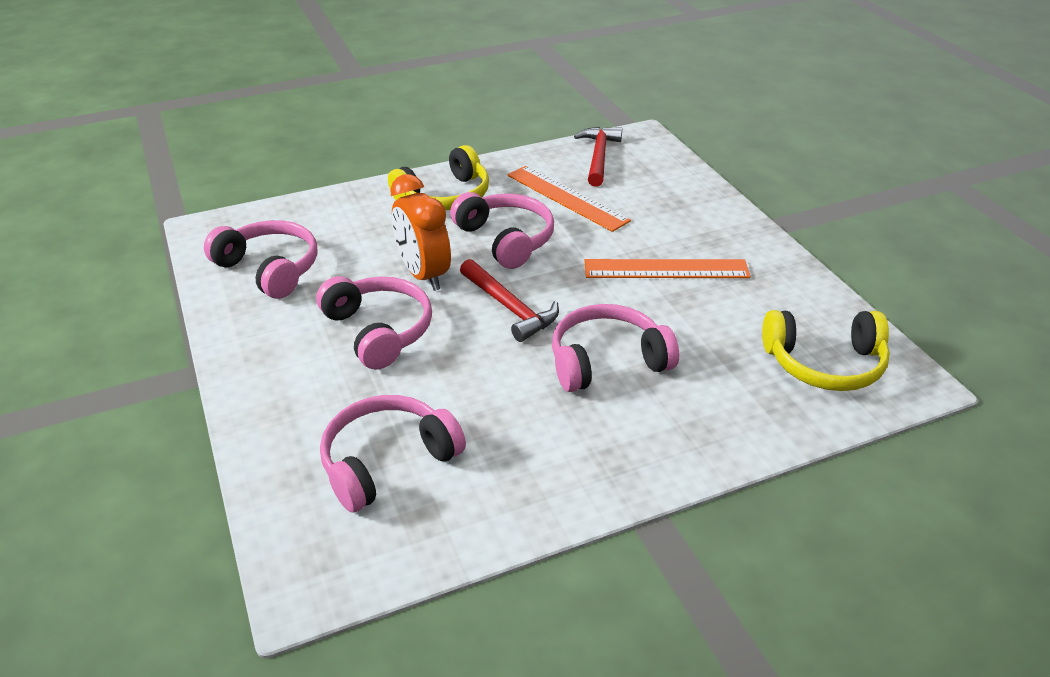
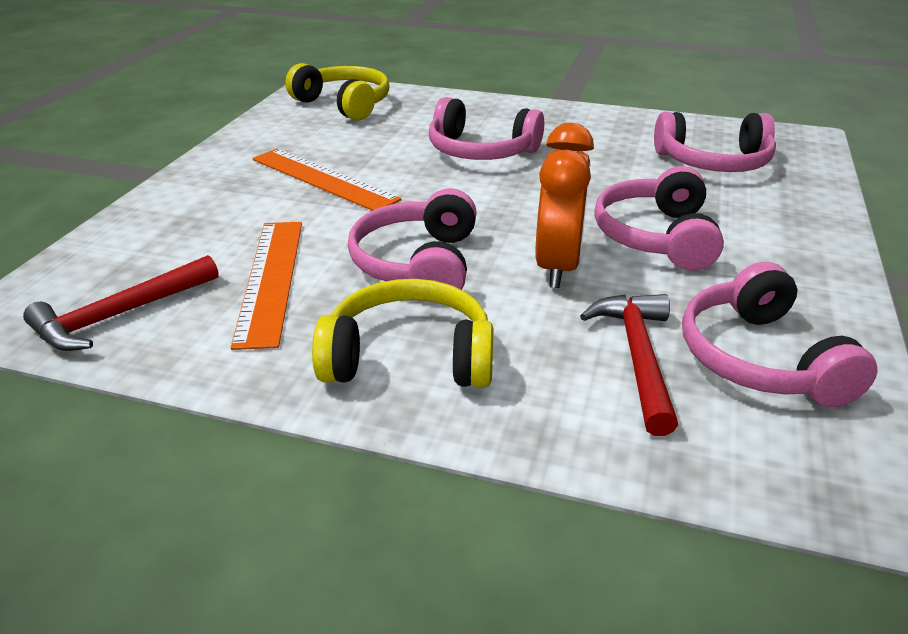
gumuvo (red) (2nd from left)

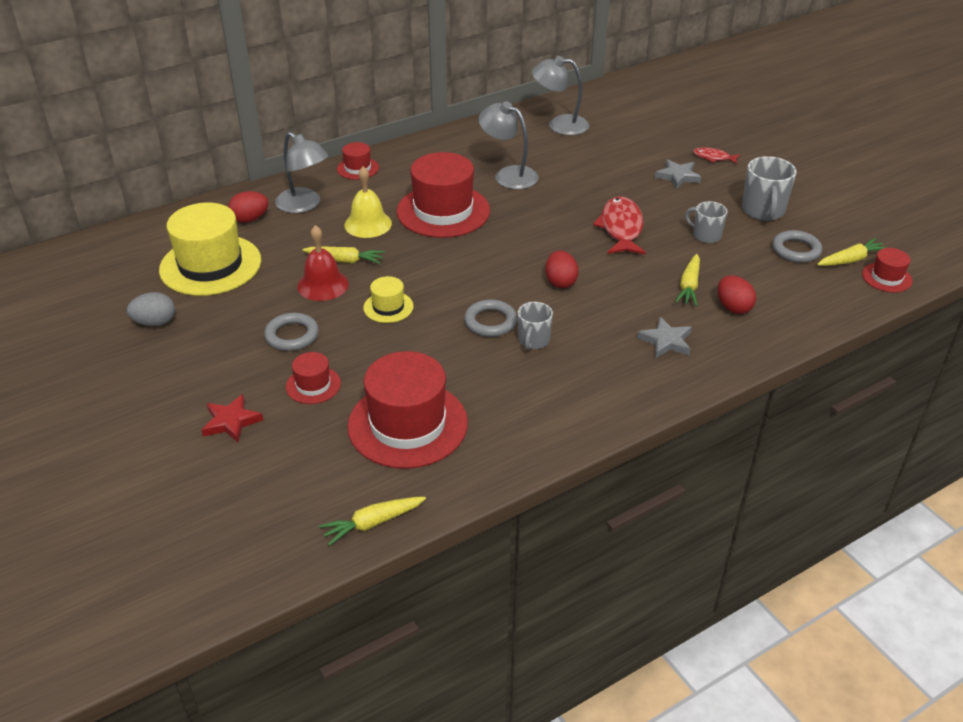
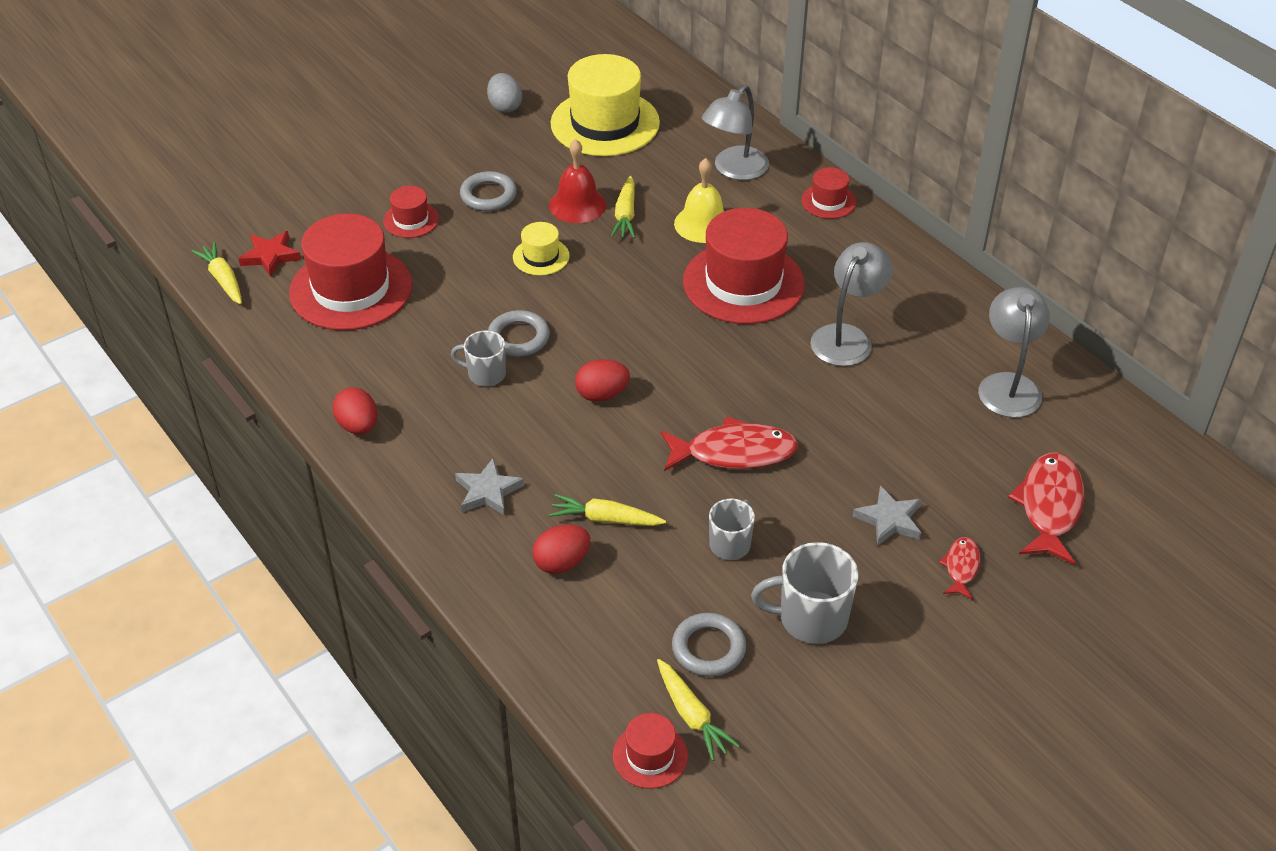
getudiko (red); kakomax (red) (1st from left); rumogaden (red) (3rd from left)

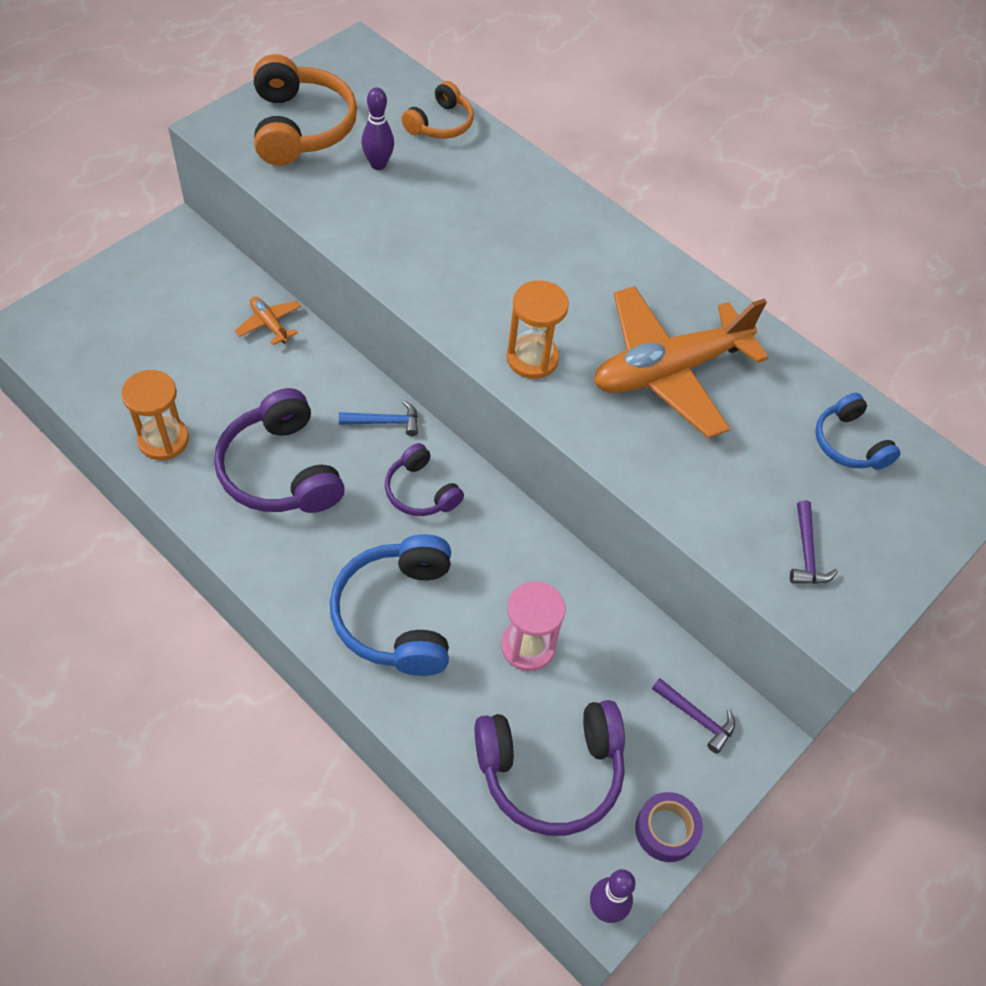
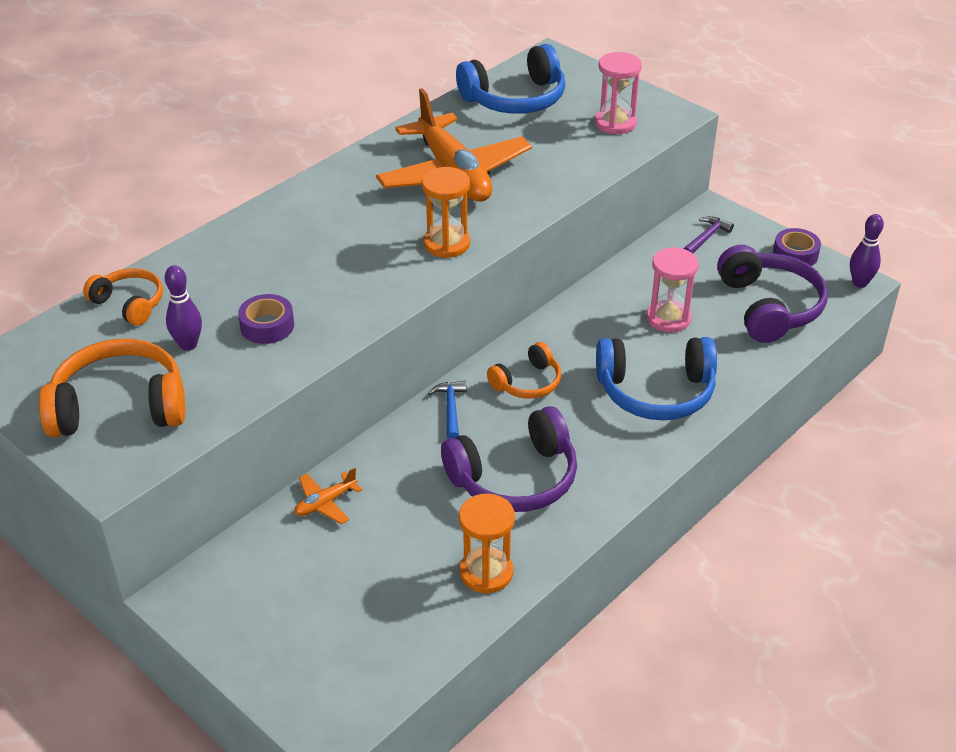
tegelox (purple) (1st from left); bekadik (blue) (1st from left); bekadik (orange) (3rd from left); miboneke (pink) (1st from left)

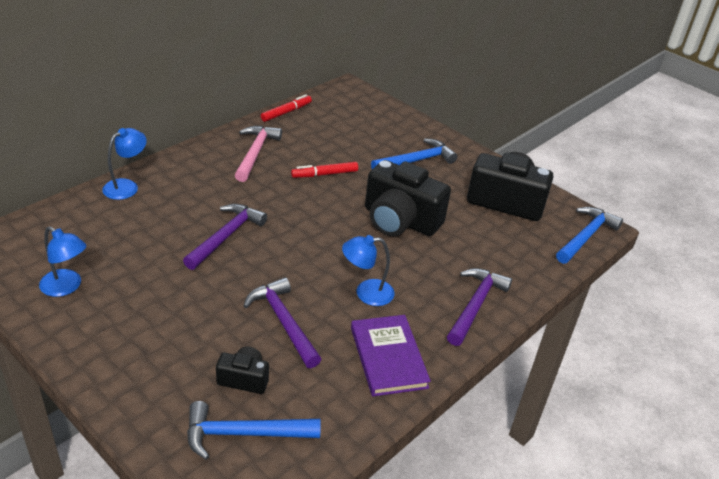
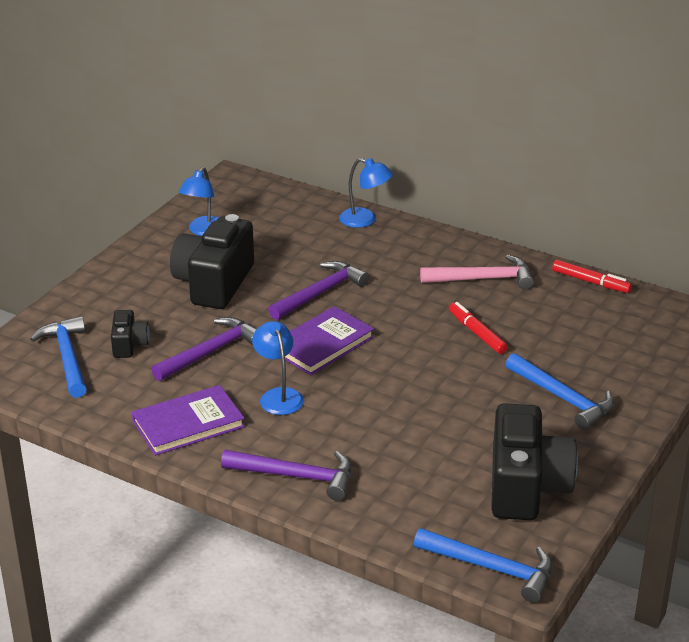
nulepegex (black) (2nd from left); gumuvo (purple) (3rd from left); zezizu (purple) (2nd from left)

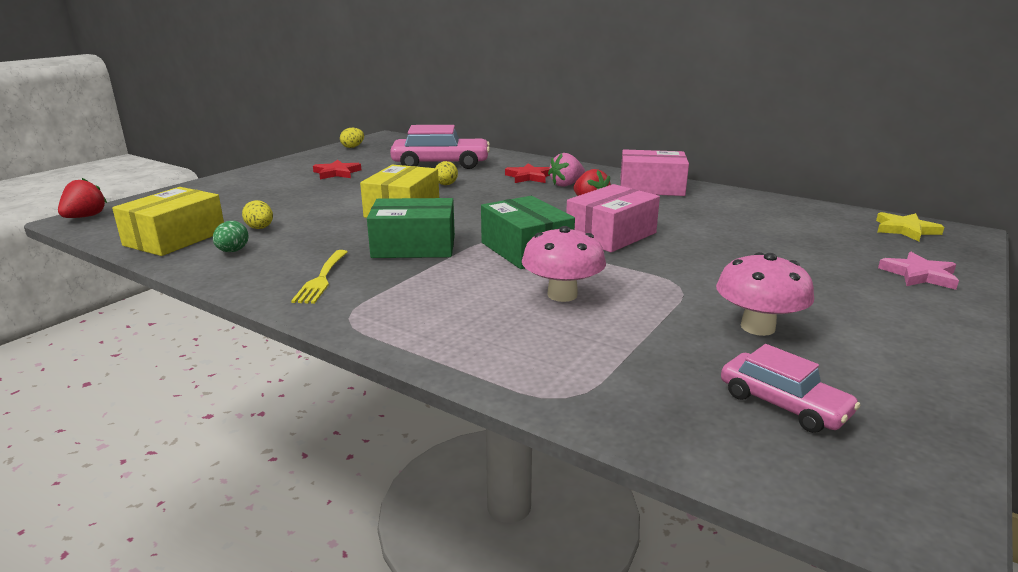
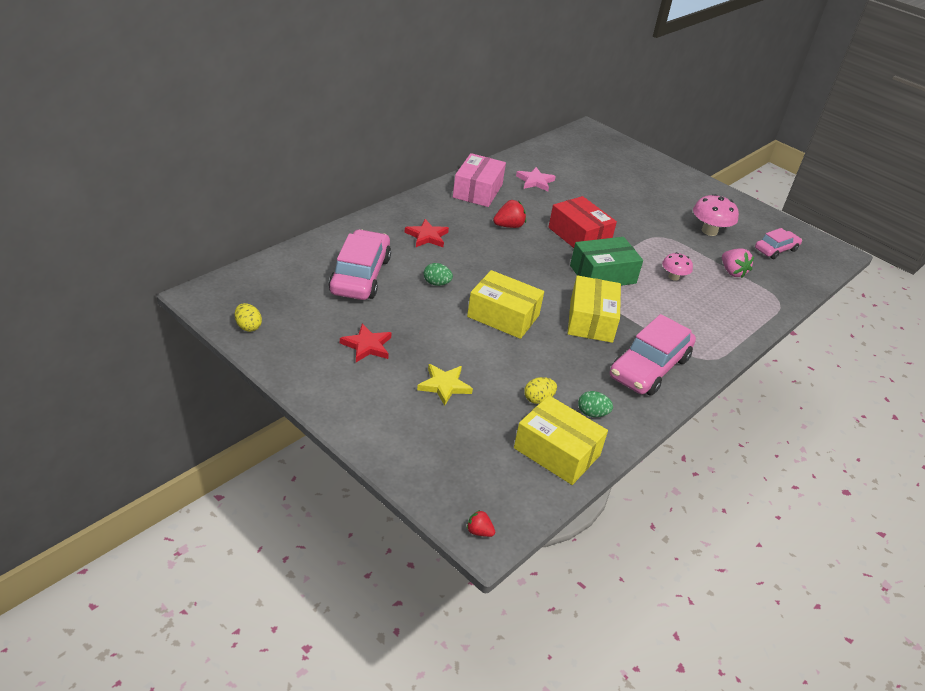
getudiko (yellow); kakomax (green) (1st from left); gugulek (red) (1st from left); getudiko (pink); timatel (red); timatel (yellow) (3rd from left); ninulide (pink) (2nd from left); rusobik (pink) (1st from left); gugulek (pink)

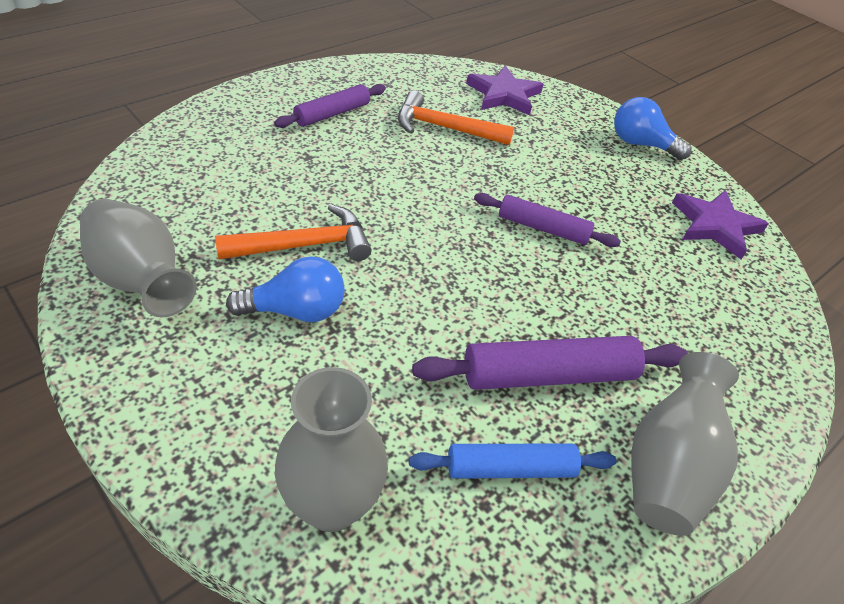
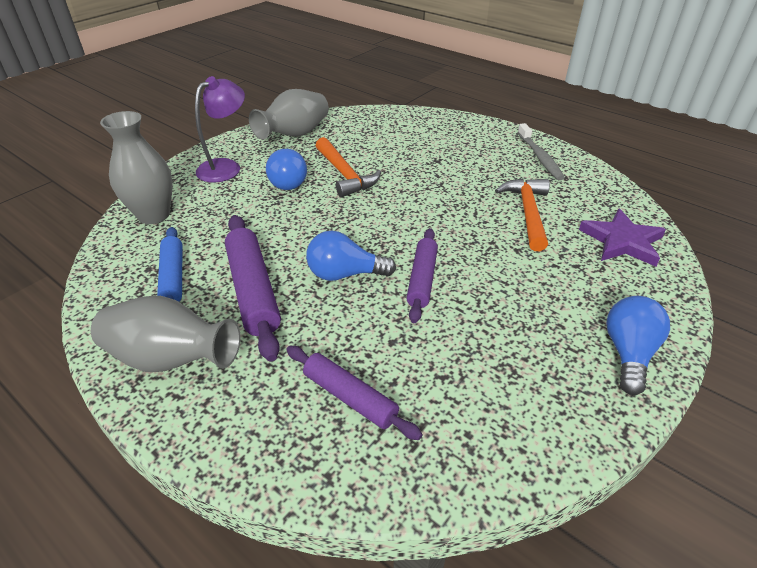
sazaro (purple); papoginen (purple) (2nd from left); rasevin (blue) (2nd from left); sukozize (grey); getudiko (purple) (2nd from left in the first image)

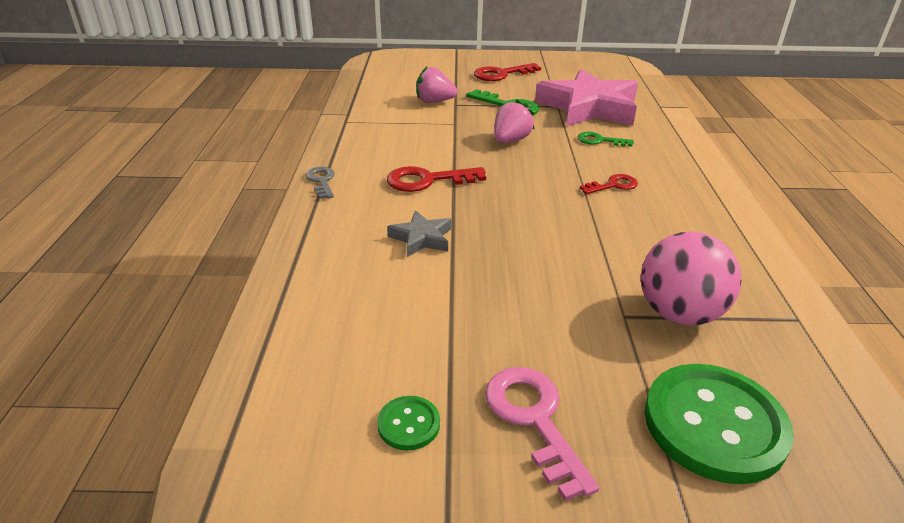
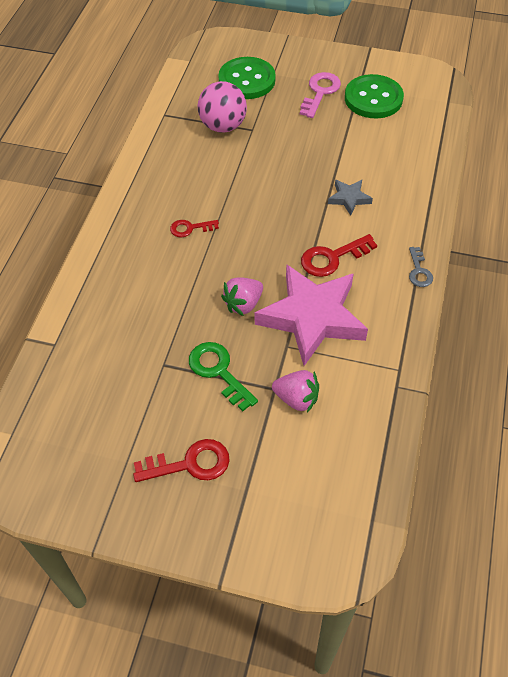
getudiko (pink); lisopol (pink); lisopol (red) (3rd from left); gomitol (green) (2nd from left); lisopol (green) (2nd from left in the first image)

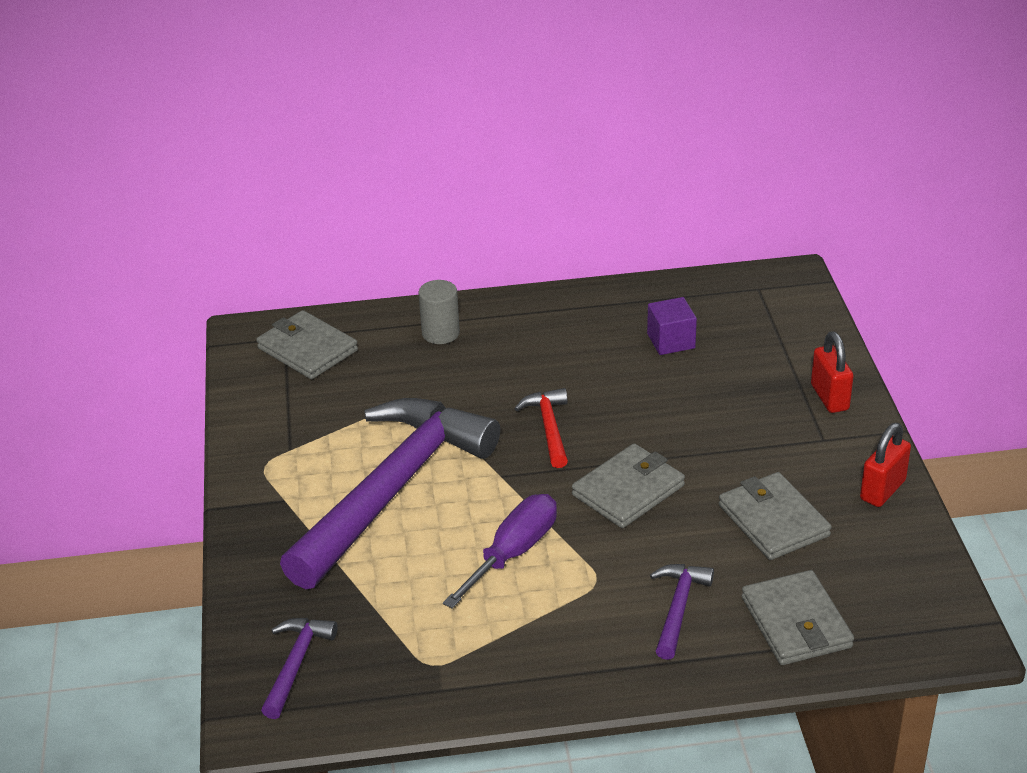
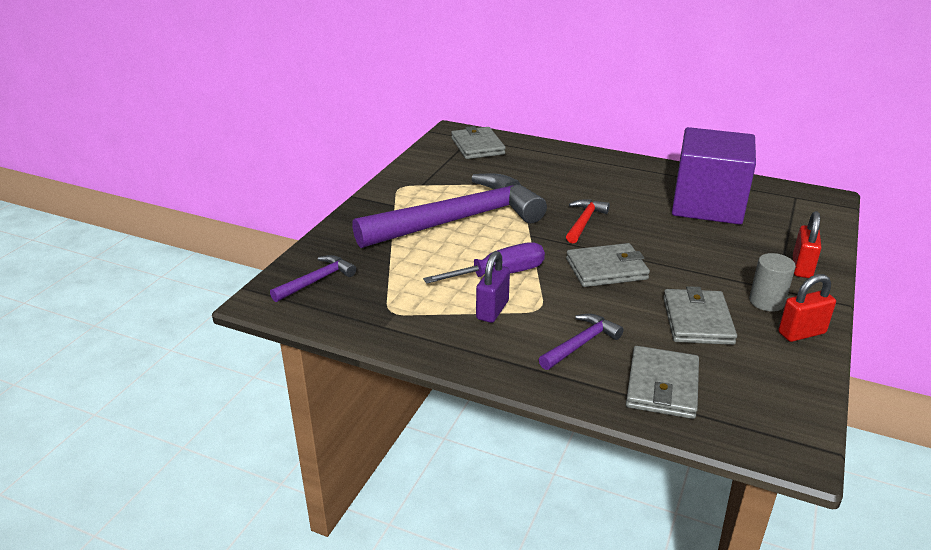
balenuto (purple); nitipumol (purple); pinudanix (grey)

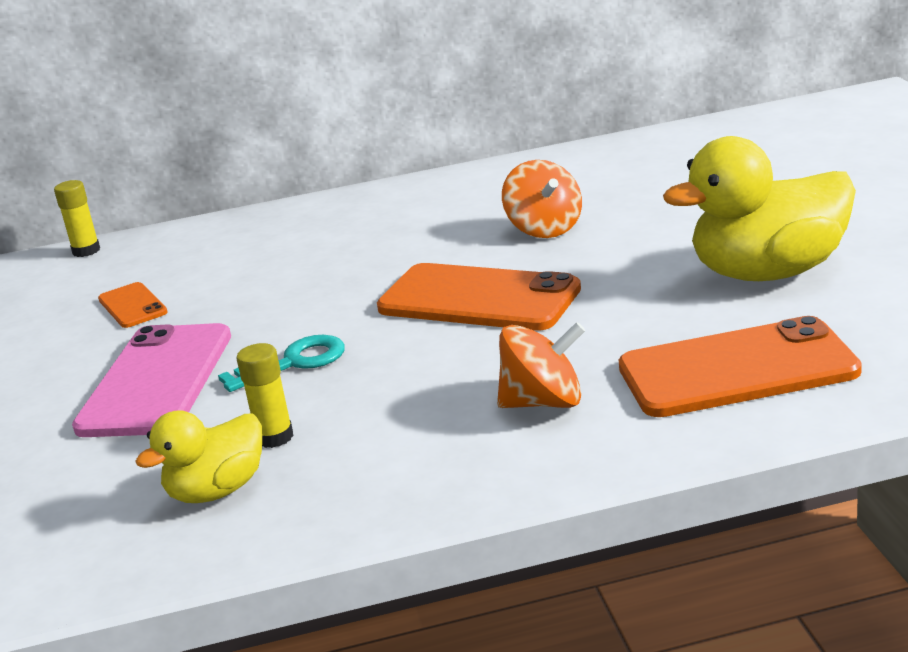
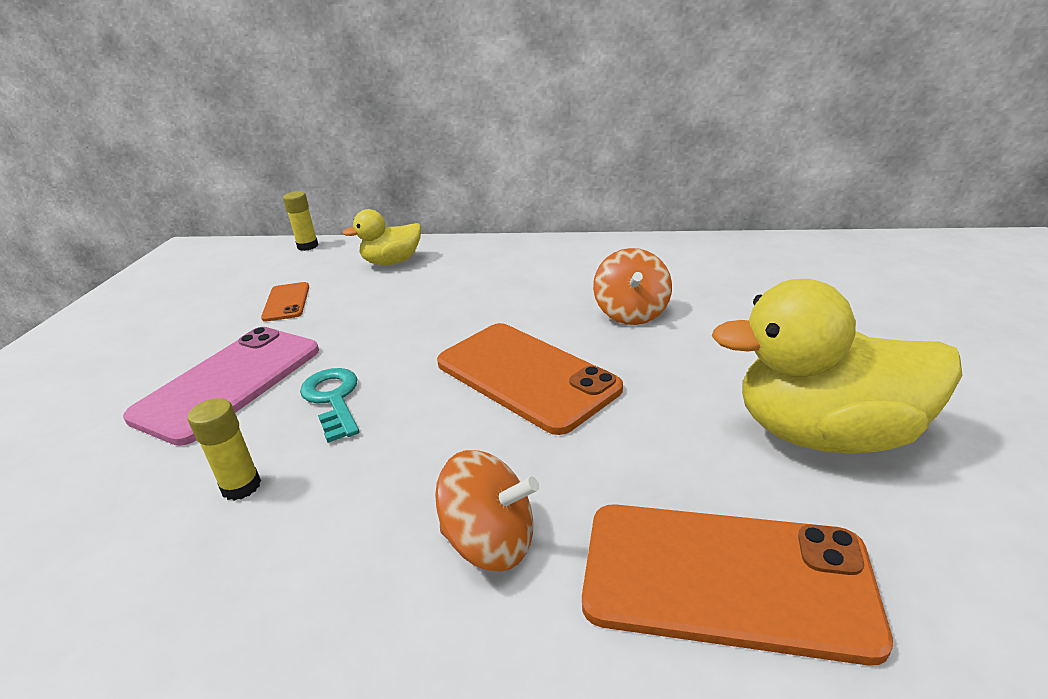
lisopol (turquoise); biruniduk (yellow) (1st from left)

